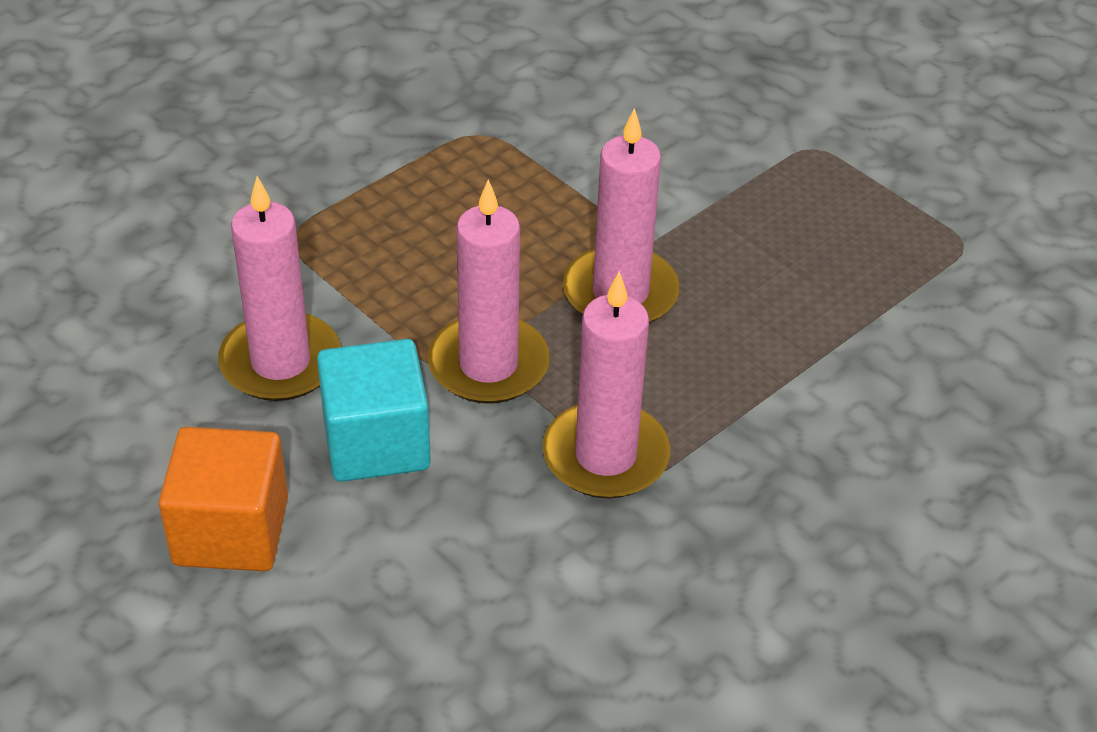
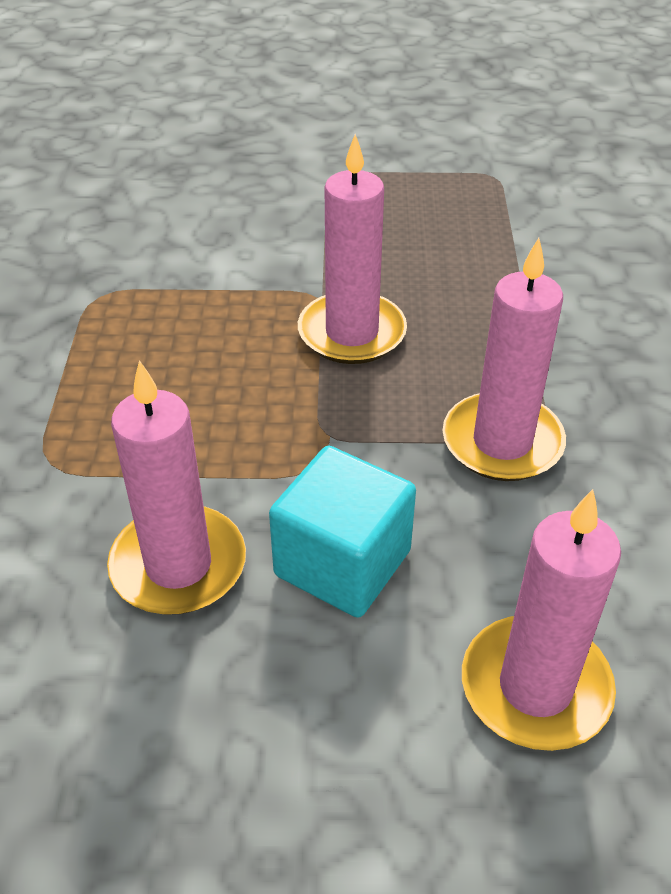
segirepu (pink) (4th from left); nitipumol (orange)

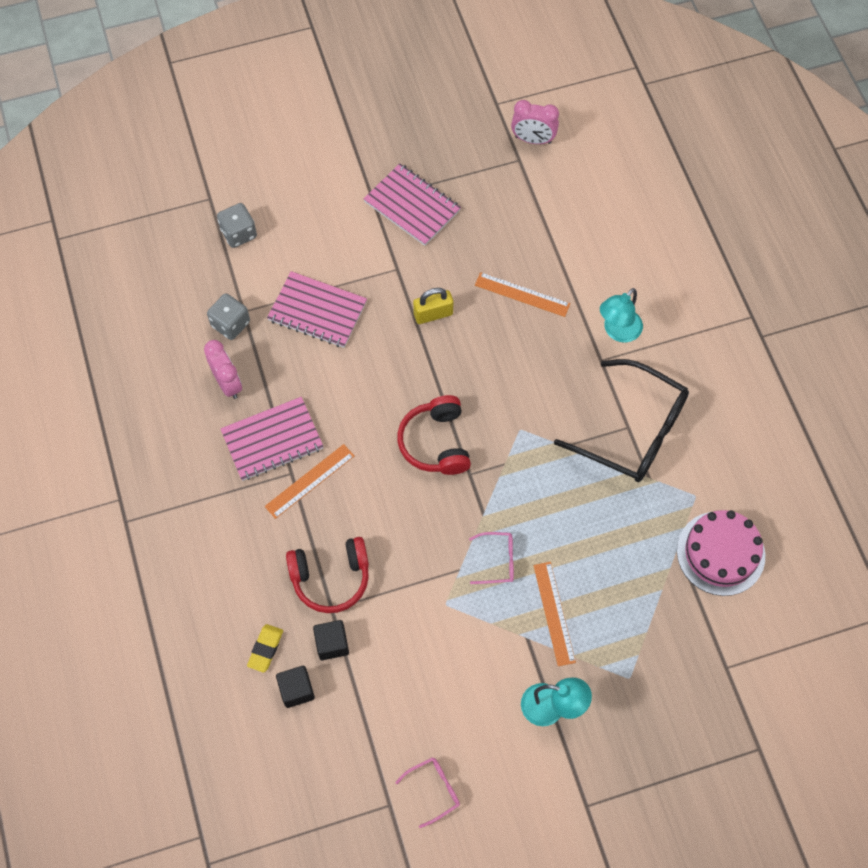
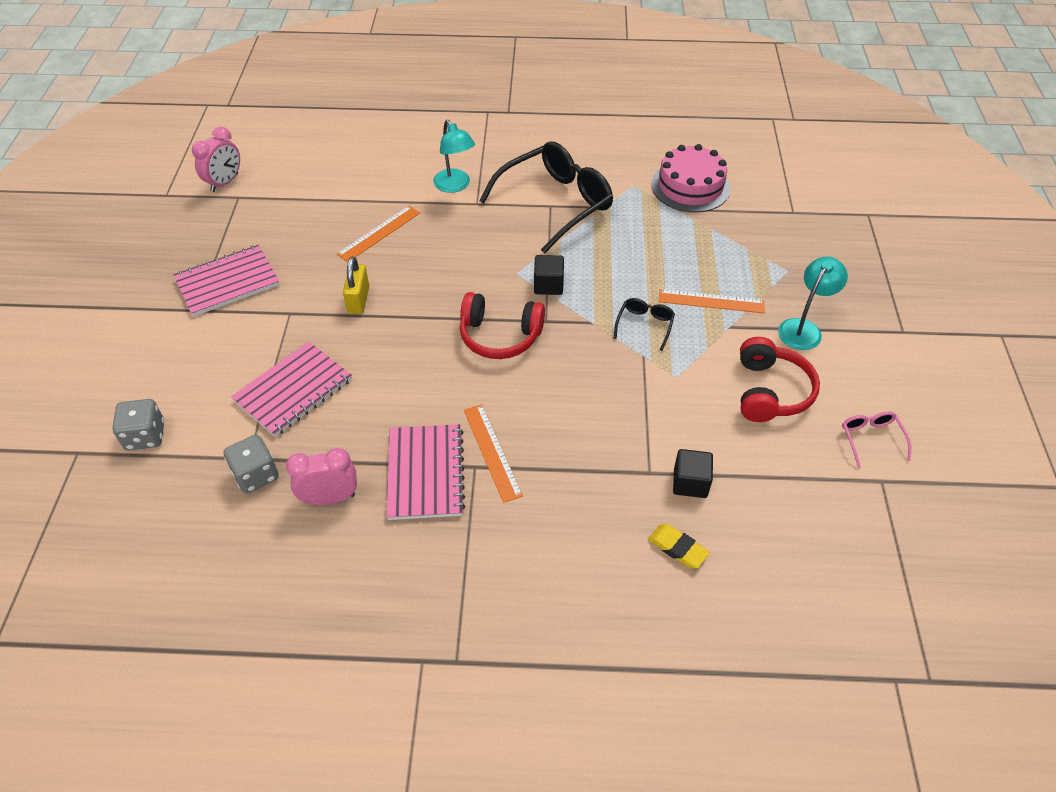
nitipumol (black) (1st from left); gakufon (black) (2nd from left); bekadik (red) (2nd from left)

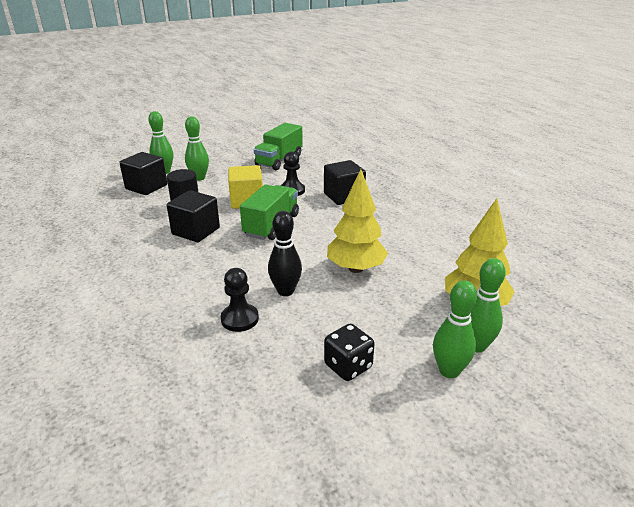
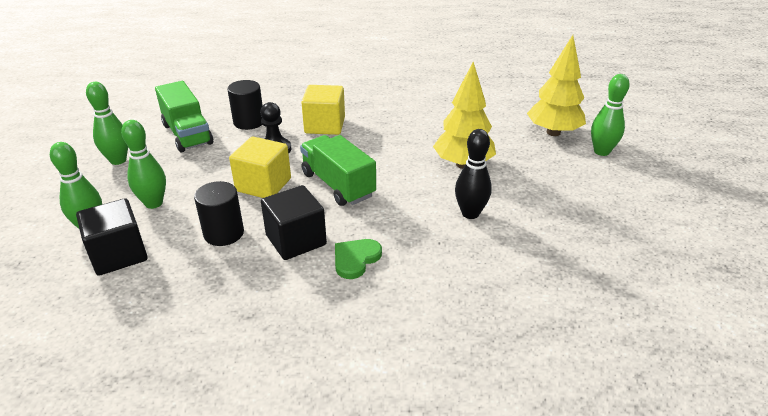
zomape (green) (2nd from left); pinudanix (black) (2nd from left); nitipumol (yellow) (2nd from left); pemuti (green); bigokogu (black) (1st from left in the first image); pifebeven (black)

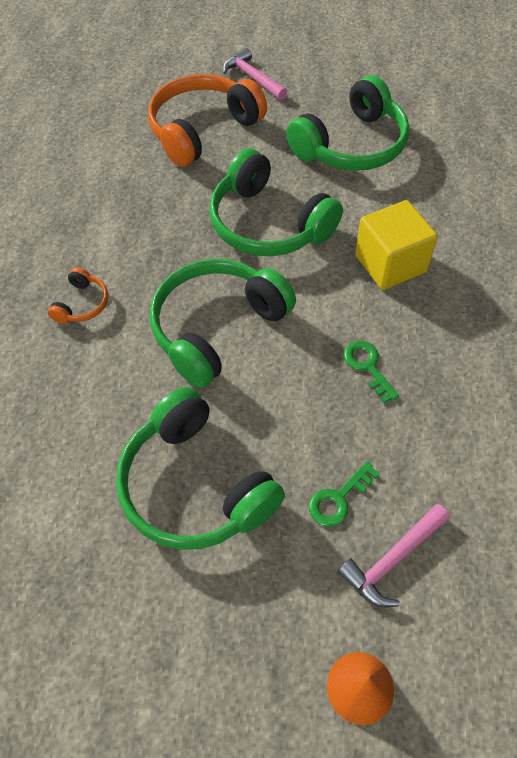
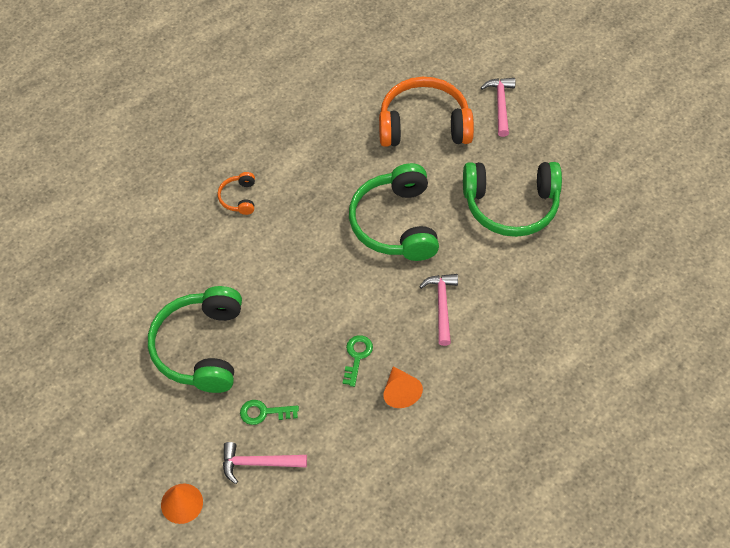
bekadik (orange) (1st from left); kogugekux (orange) (2nd from left); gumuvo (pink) (2nd from left); bekadik (green) (2nd from left in the first image)

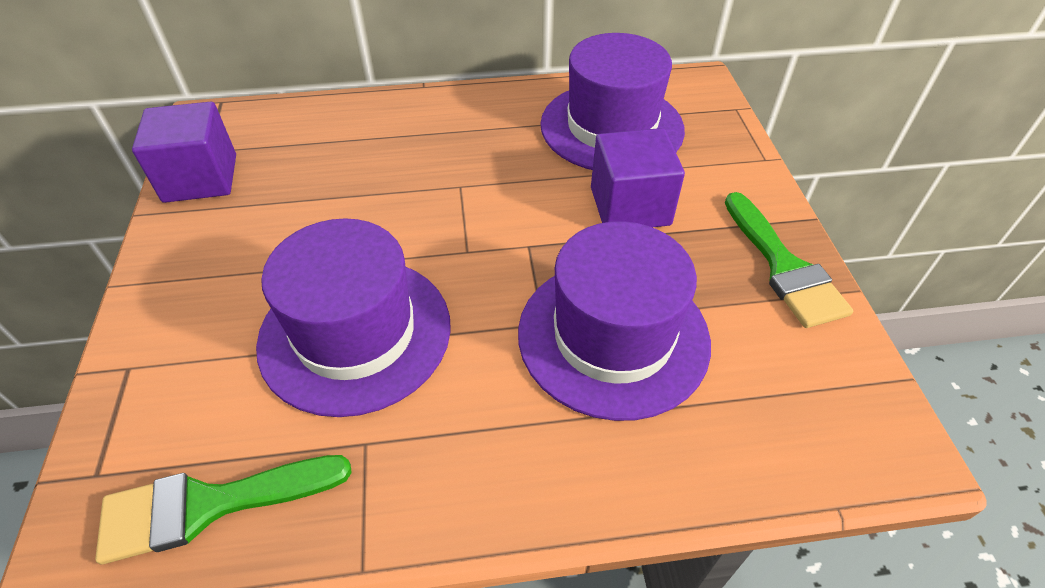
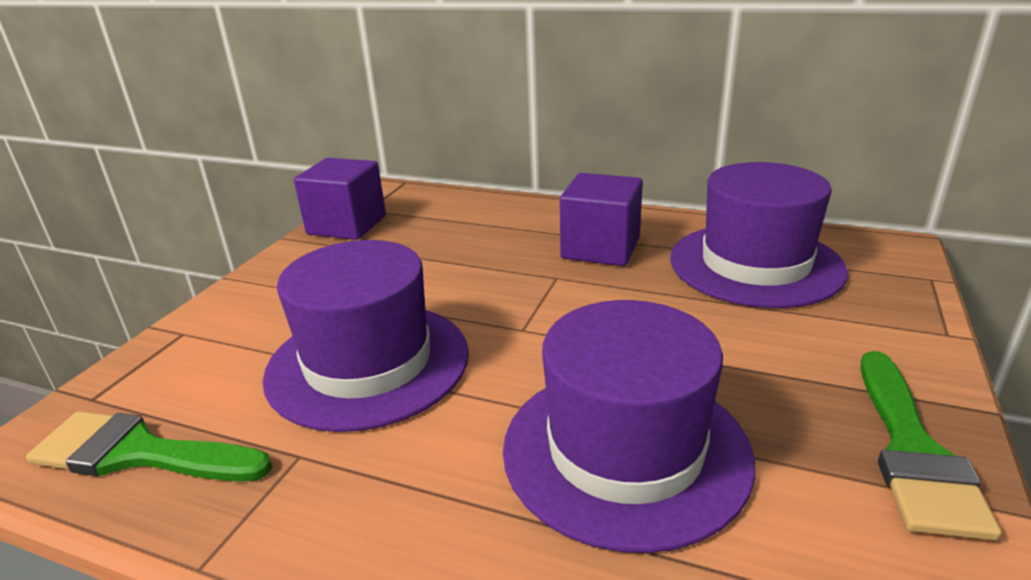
nitipumol (purple) (2nd from left)

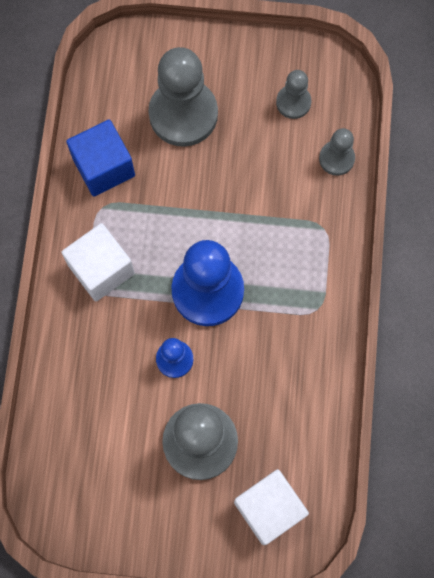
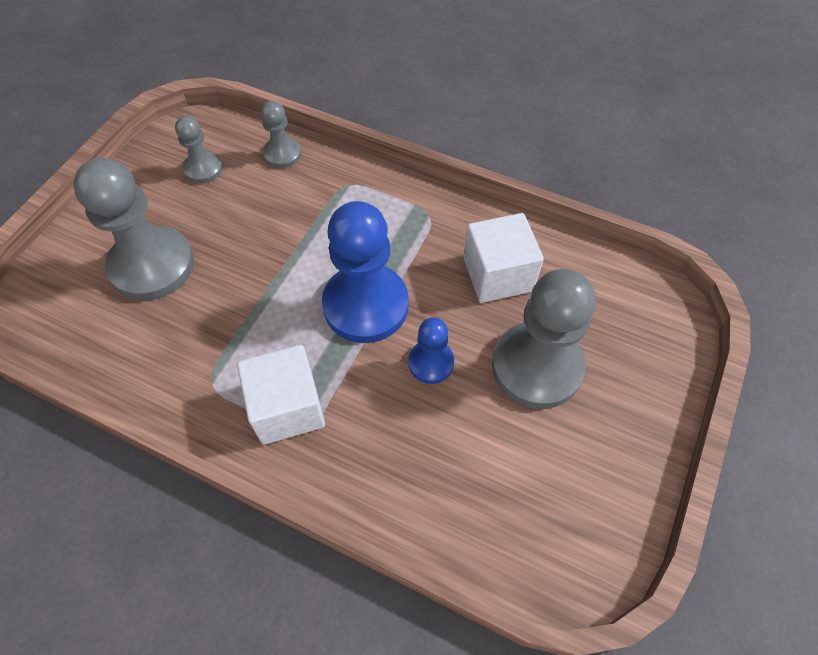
nitipumol (white) (2nd from left); nitipumol (blue)

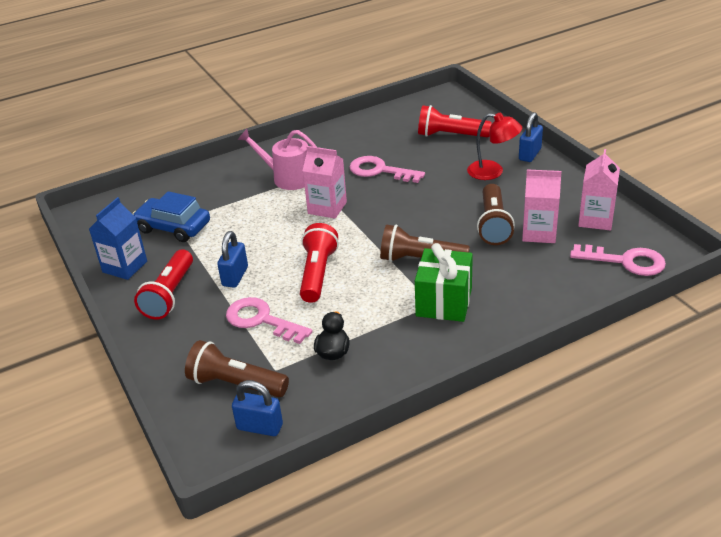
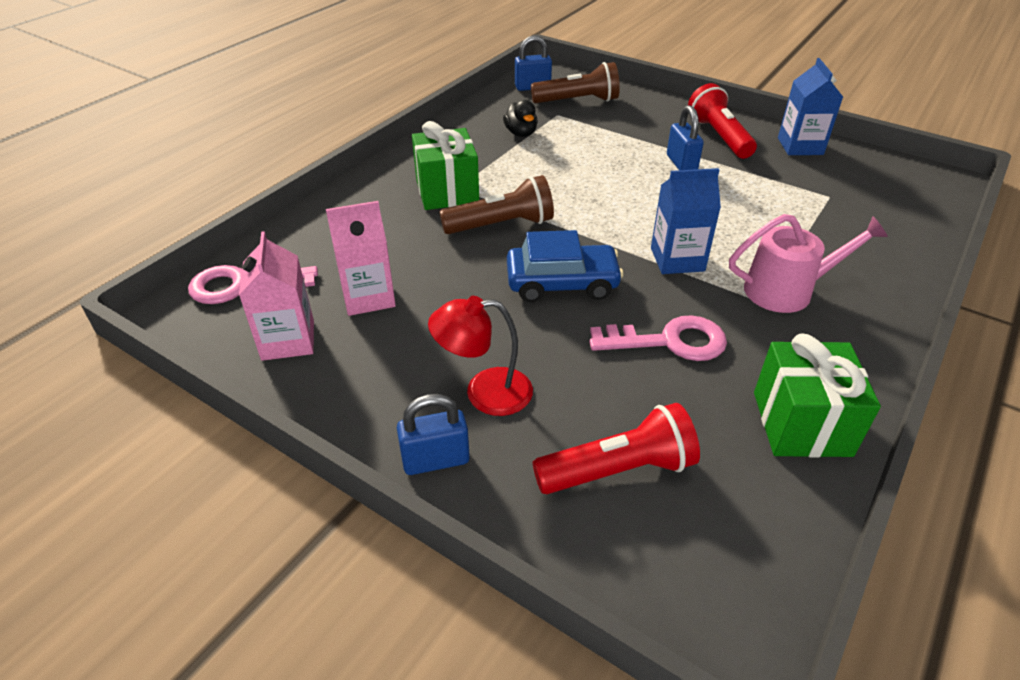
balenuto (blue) (1st from left); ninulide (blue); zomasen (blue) (1st from left); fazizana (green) (2nd from left); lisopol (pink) (1st from left in the first image); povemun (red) (2nd from left in the first image); povemun (brown) (3rd from left in the first image)

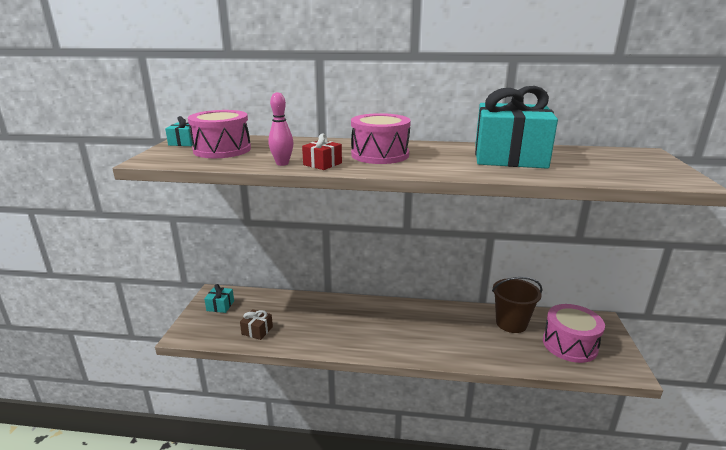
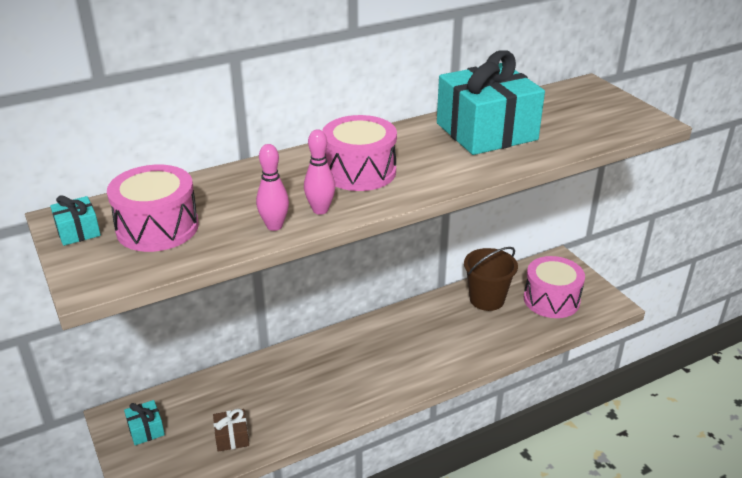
zomape (pink) (2nd from left)

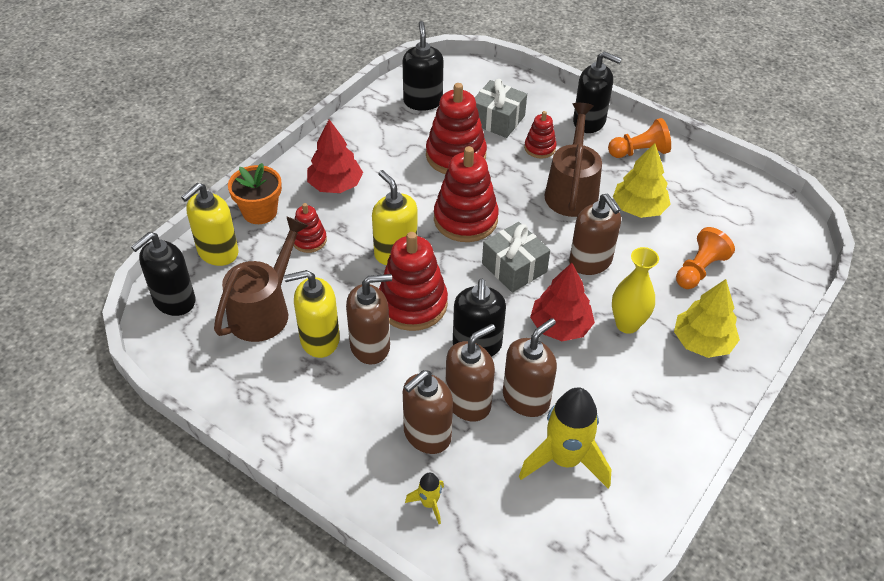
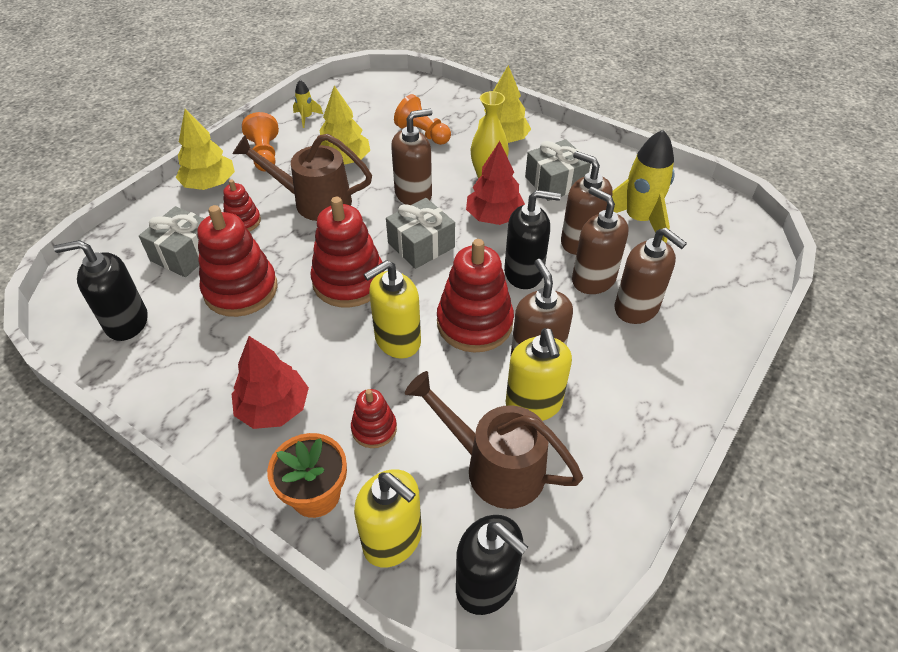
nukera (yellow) (1st from left); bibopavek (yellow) (1st from left); fazizana (grey) (3rd from left)

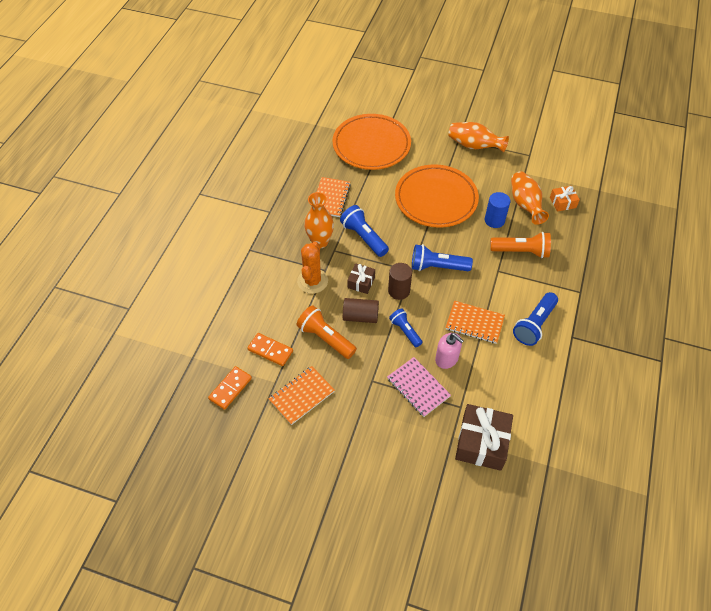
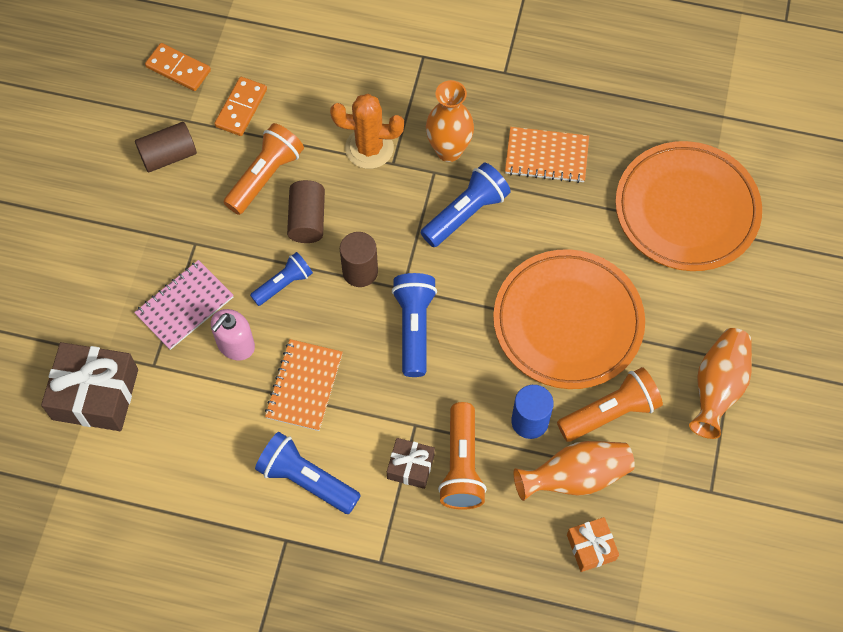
pinudanix (brown) (1st from left); fazizana (brown) (2nd from left); povemun (orange) (3rd from left)

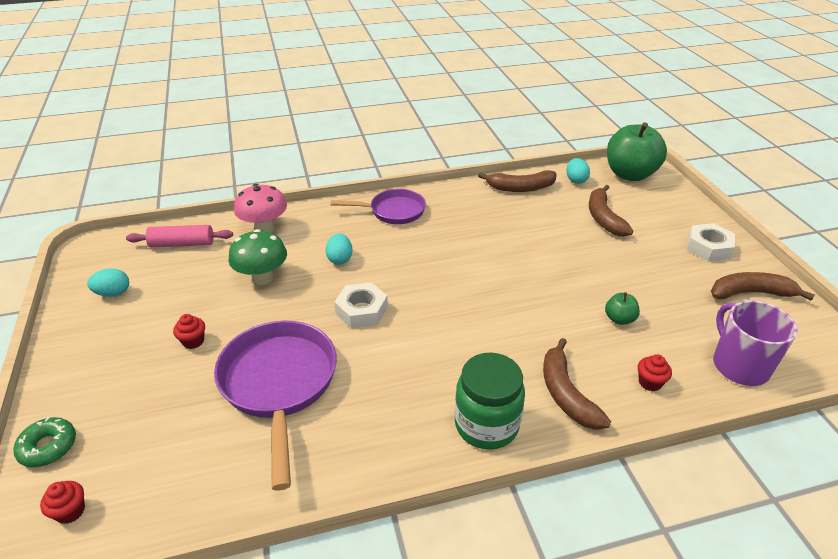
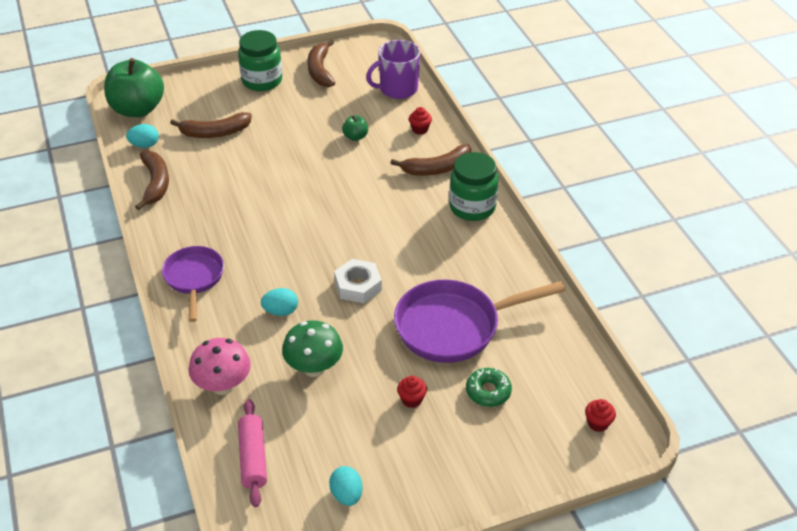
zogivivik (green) (1st from left); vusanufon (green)

